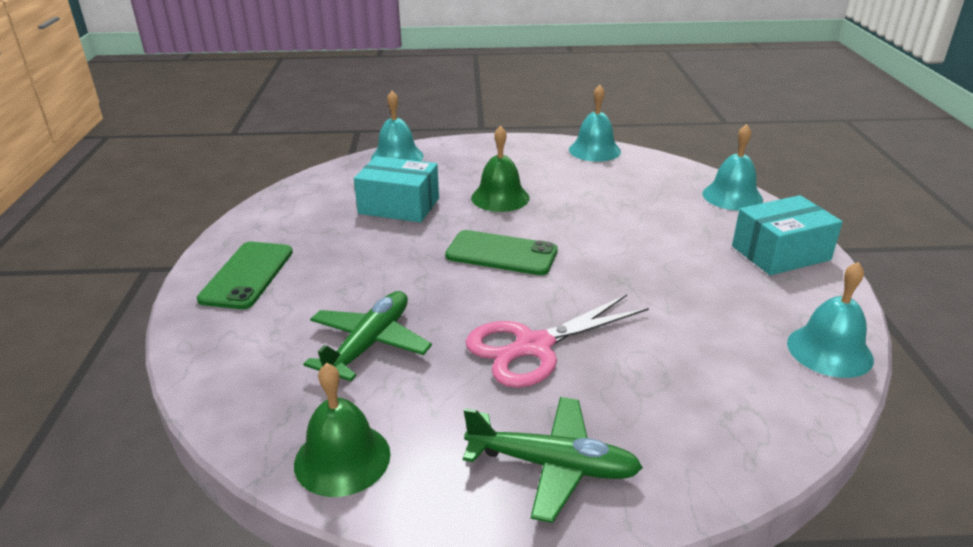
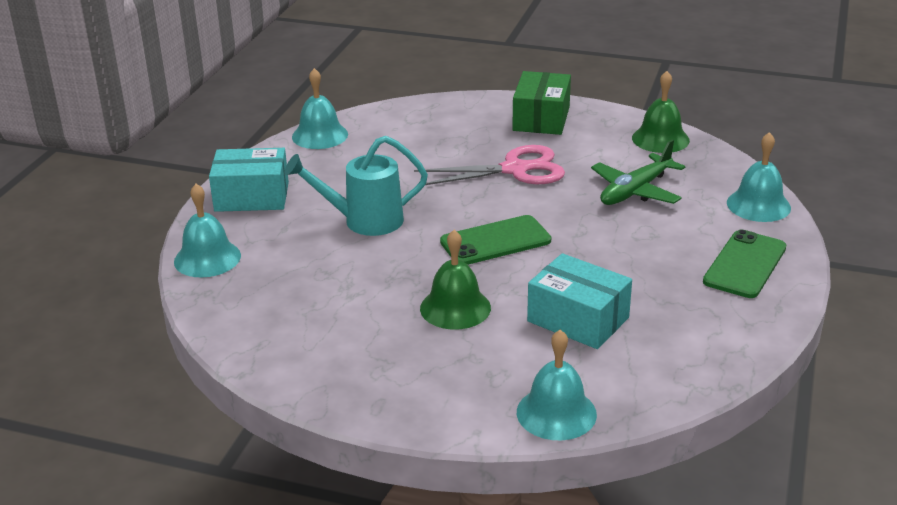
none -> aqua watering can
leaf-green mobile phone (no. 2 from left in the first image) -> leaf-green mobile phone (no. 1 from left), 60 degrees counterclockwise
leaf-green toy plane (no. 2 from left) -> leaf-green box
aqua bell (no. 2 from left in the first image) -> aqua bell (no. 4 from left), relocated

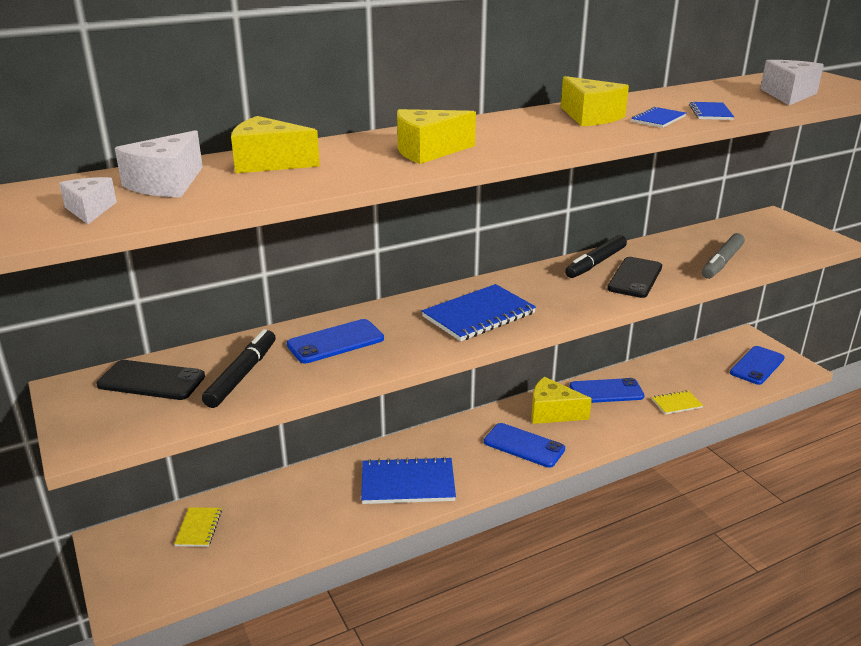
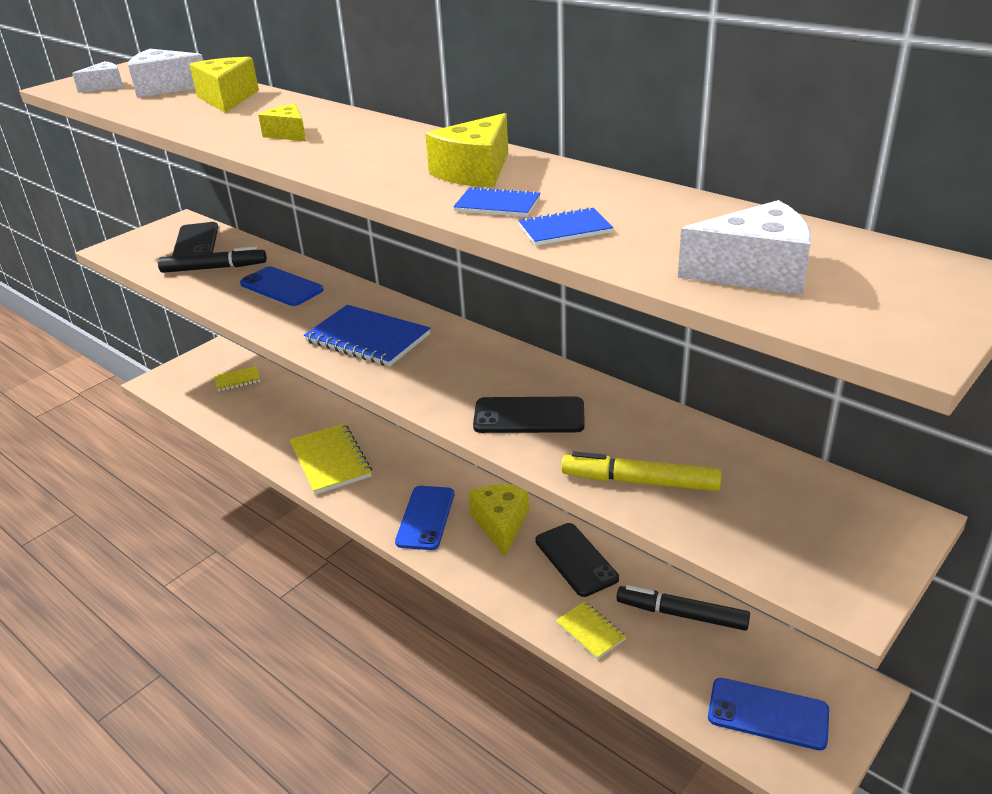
golden cheese (no. 2 from left), x0.62
royal blue notepad (no. 1 from left) -> golden notepad (no. 2 from left)
royal blue mobile phone (no. 3 from left) -> jet-black mobile phone (no. 3 from left)
grey marker pen -> golden marker pen
jet-black marker pen (no. 2 from left), relocated

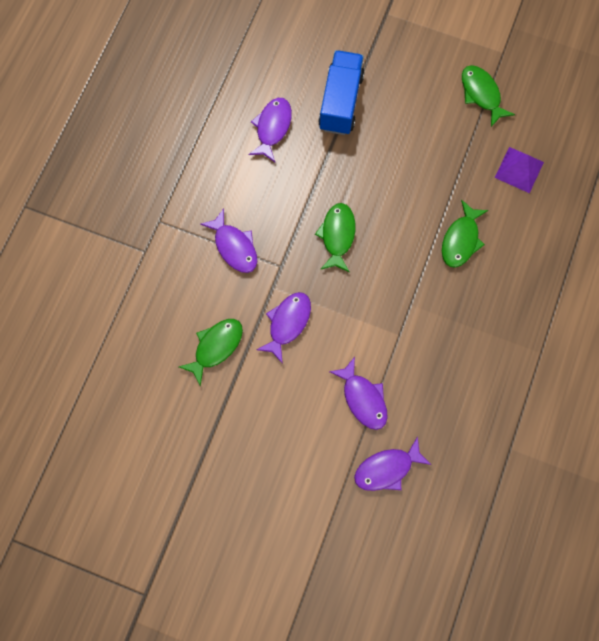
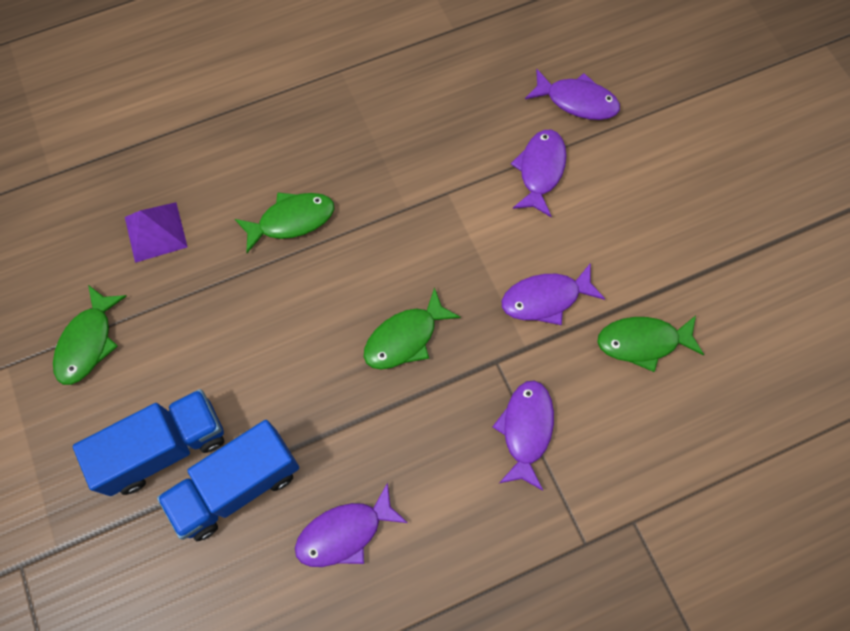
none -> royal blue toy truck (no. 1 from left)

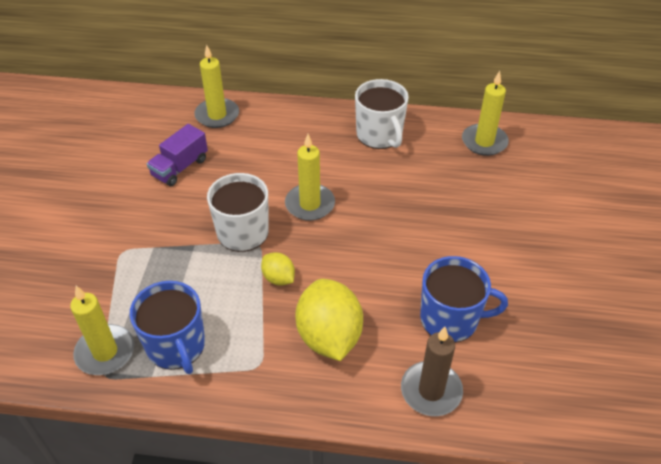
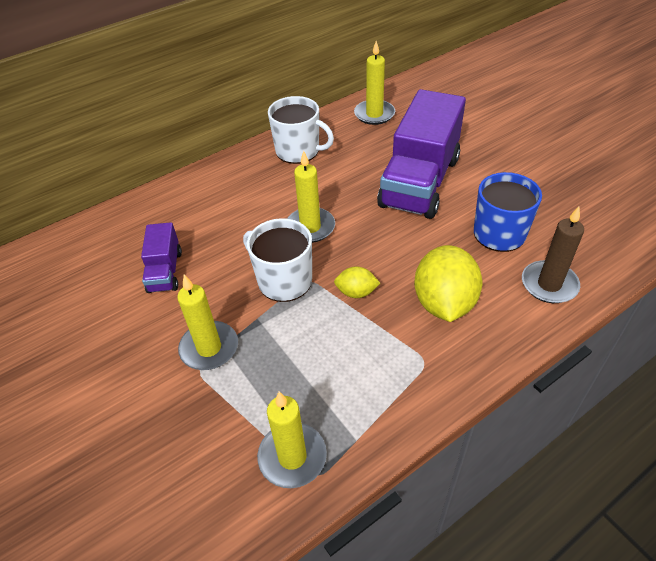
golden candle (no. 2 from left in the first image) -> golden candle (no. 1 from left), relocated
none -> violet toy truck (no. 2 from left)
golden citrus fruit (no. 2 from left), 60 degrees clockwise
royal blue tea mug (no. 1 from left) -> none

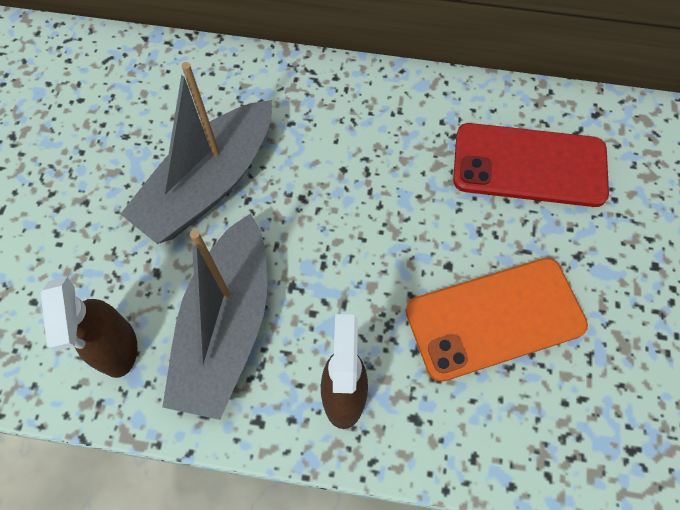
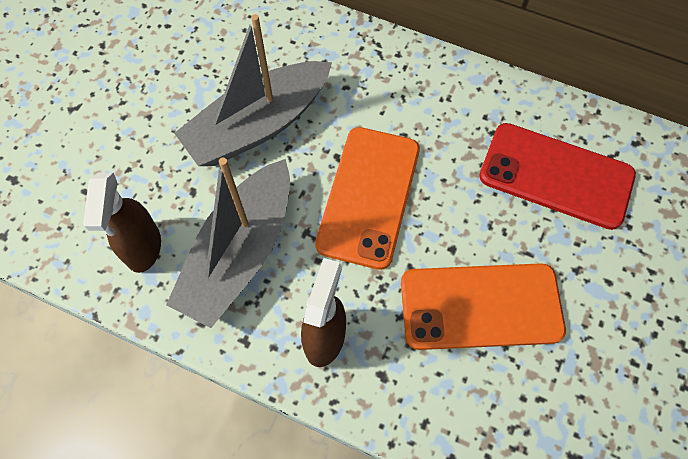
none -> bright orange mobile phone (no. 1 from left)

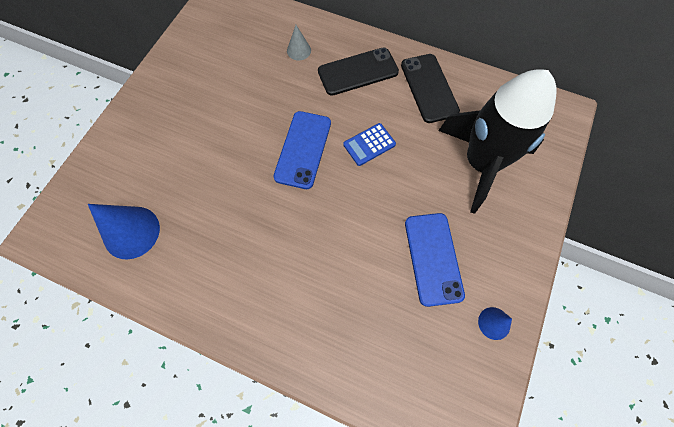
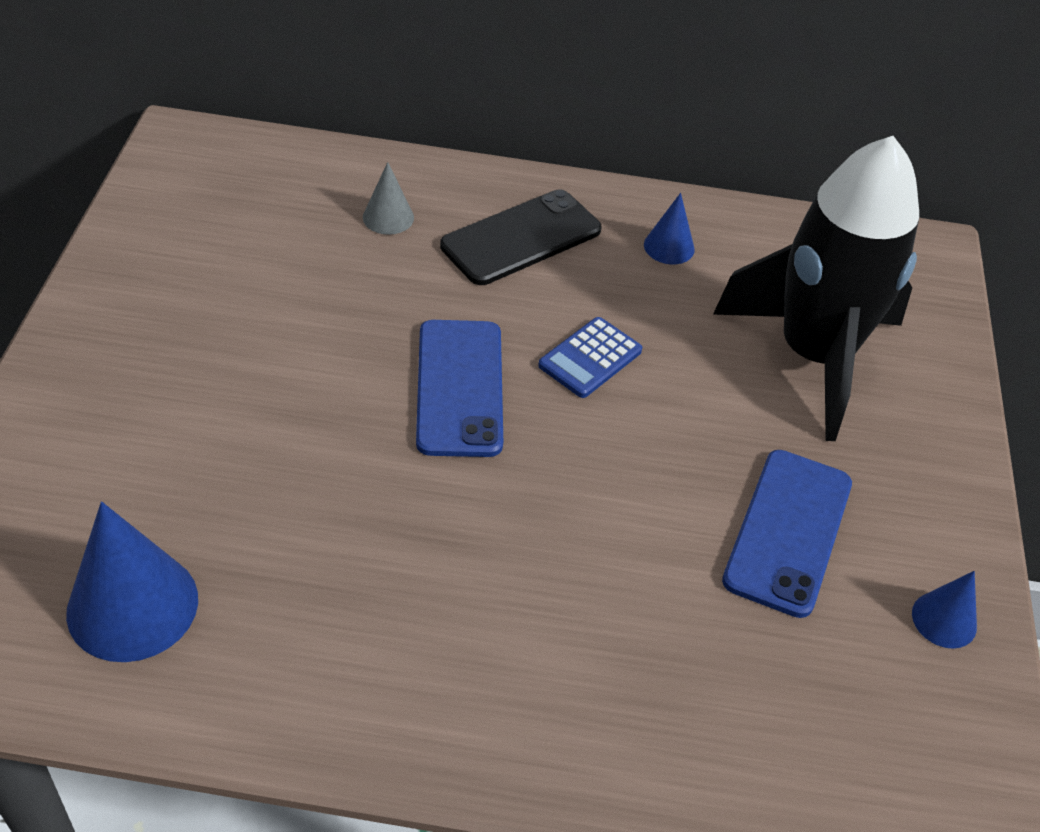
jet-black mobile phone (no. 2 from left) -> royal blue cone (no. 2 from left)
royal blue mobile phone (no. 2 from left), 45 degrees clockwise

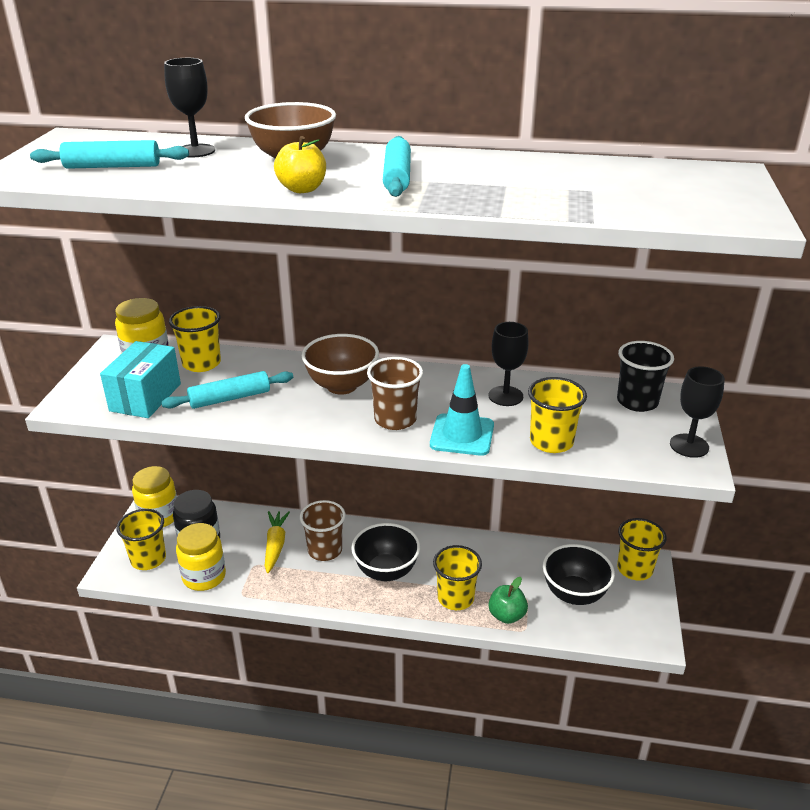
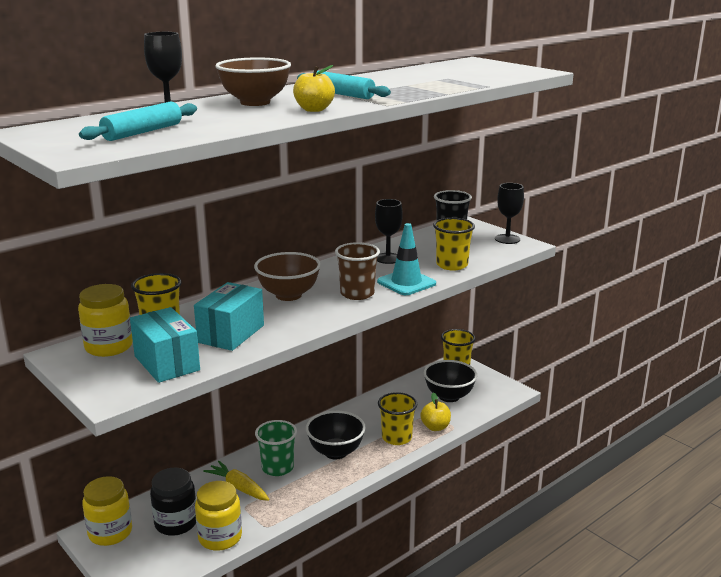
aqua dough roller (no. 2 from left) -> aqua box (no. 2 from left)
dark brown beaker (no. 1 from left) -> leaf-green beaker
leaf-green apple -> golden apple (no. 2 from left)
golden beaker (no. 1 from left) -> none

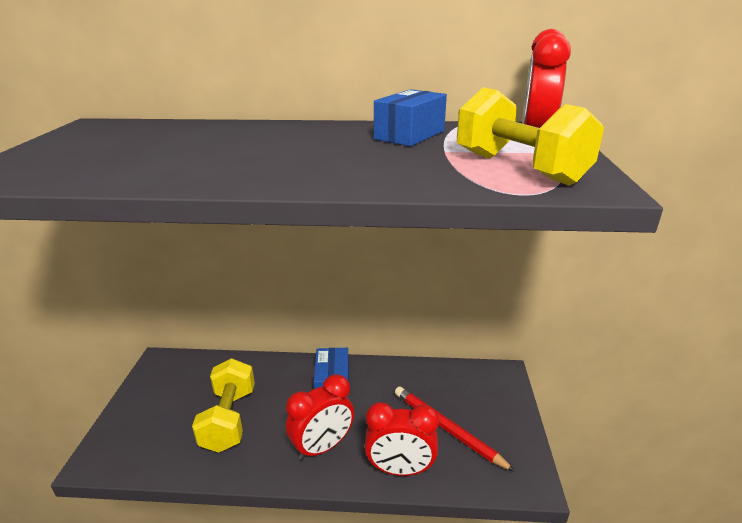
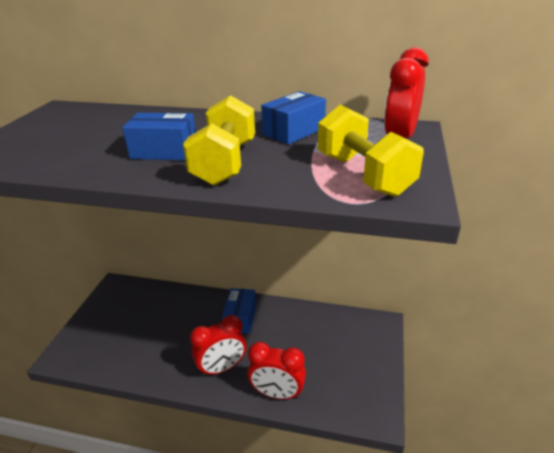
none -> royal blue box (no. 1 from left)
golden dumbbell (no. 1 from left), relocated
scarlet lead pencil -> none

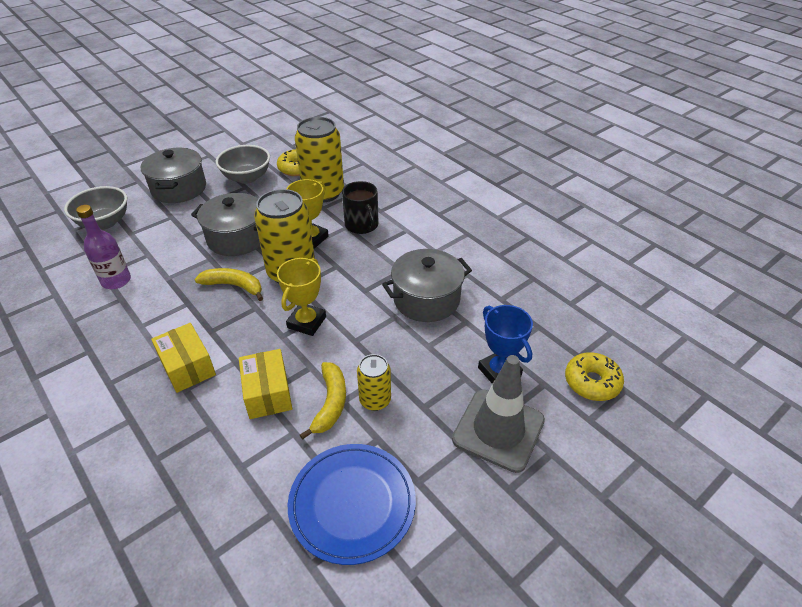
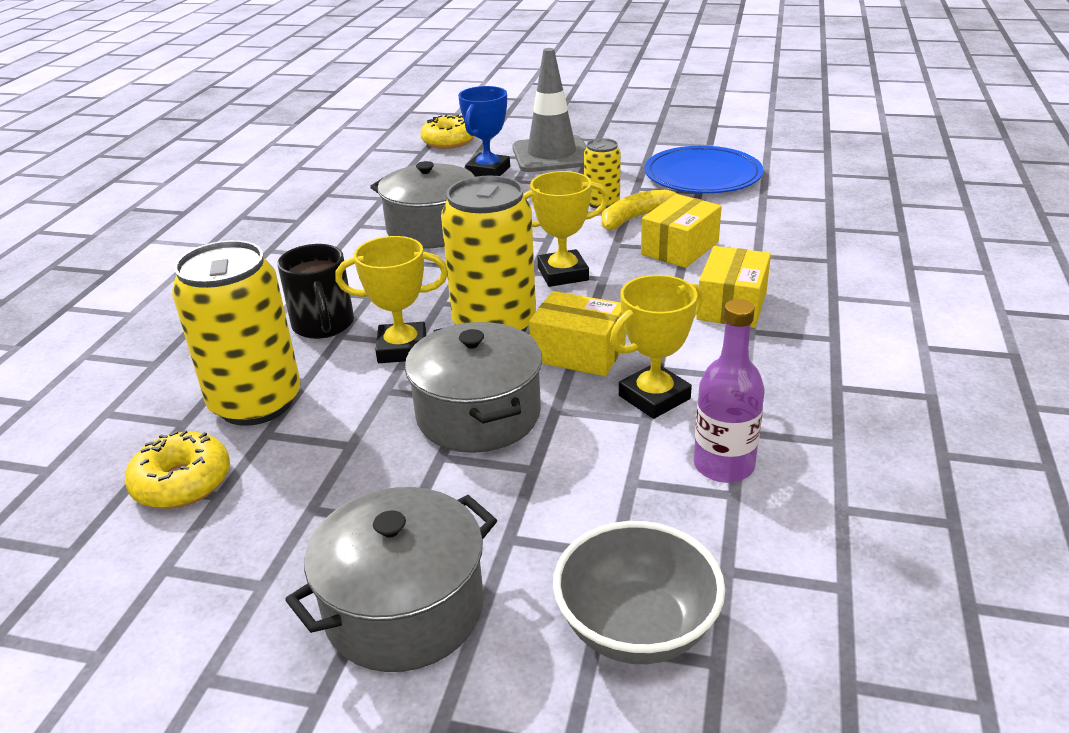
jet-black tea mug, 135 degrees clockwise
golden toy banana (no. 1 from left) -> golden box (no. 1 from left)
none -> golden award cup (no. 3 from left)
grey bowl (no. 2 from left) -> none

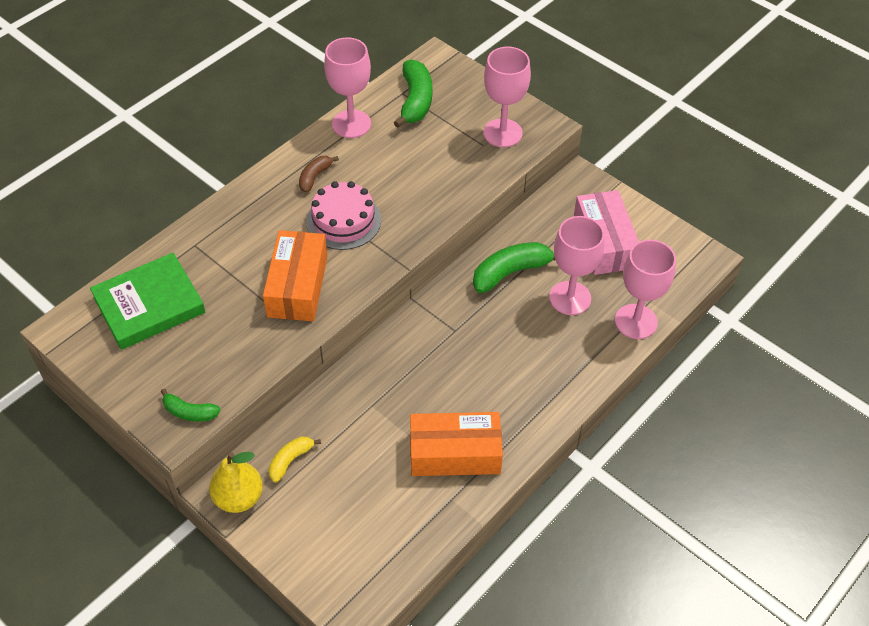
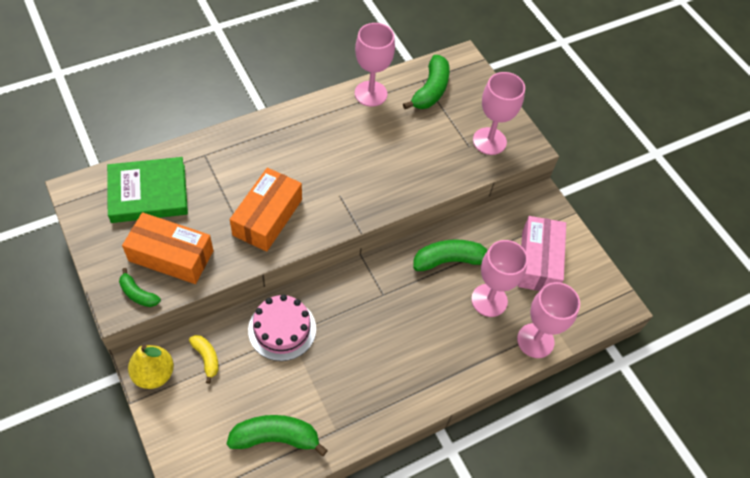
bright orange box (no. 2 from left in the first image) -> bright orange box (no. 1 from left), relocated
golden toy banana, 90 degrees clockwise
none -> leaf-green toy banana (no. 2 from left)
rose-pink layer cake, relocated
dark brown toy banana -> none

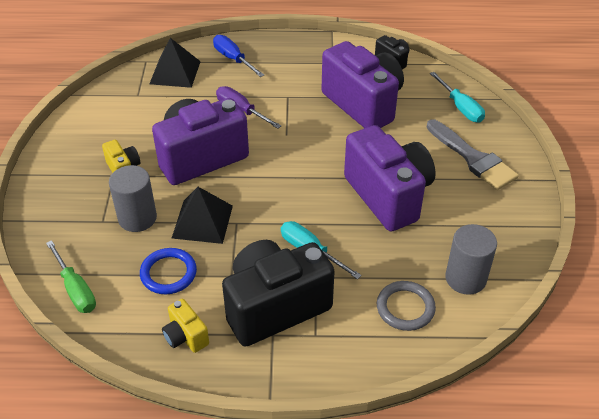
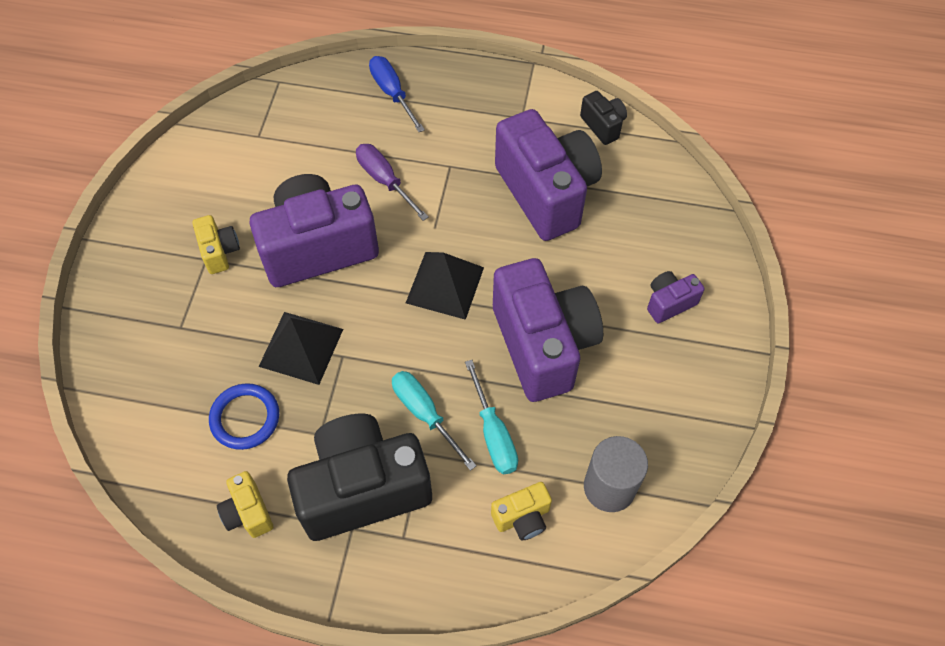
jet-black solid pyramid (no. 1 from left in the first image) -> jet-black solid pyramid (no. 2 from left), relocated
aqua flat screwdriver (no. 2 from left), relocated
grey ring -> golden camera (no. 3 from left)
grey brush -> violet camera (no. 4 from left)
leaf-green flat screwdriver -> none
grey cylinder (no. 1 from left) -> none

